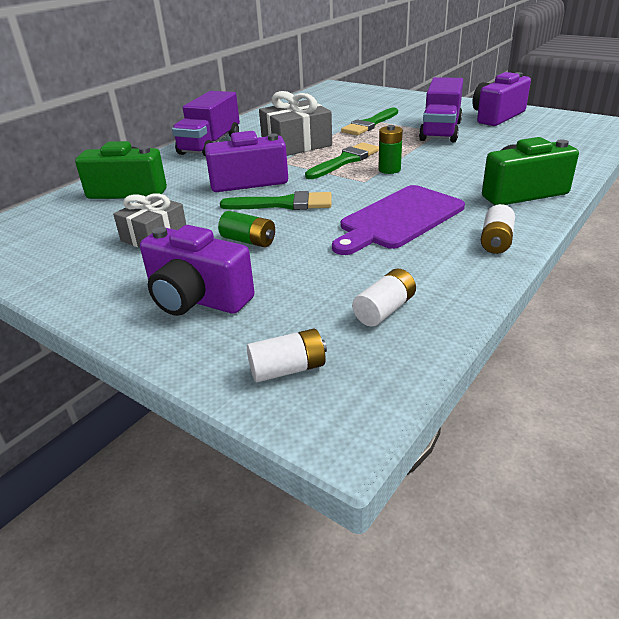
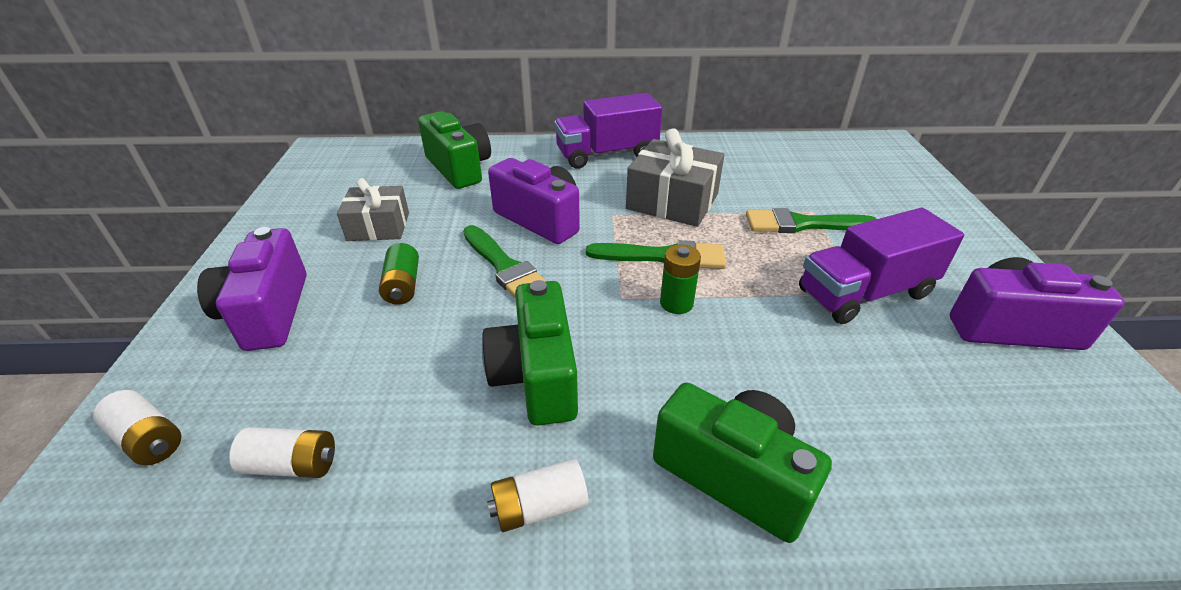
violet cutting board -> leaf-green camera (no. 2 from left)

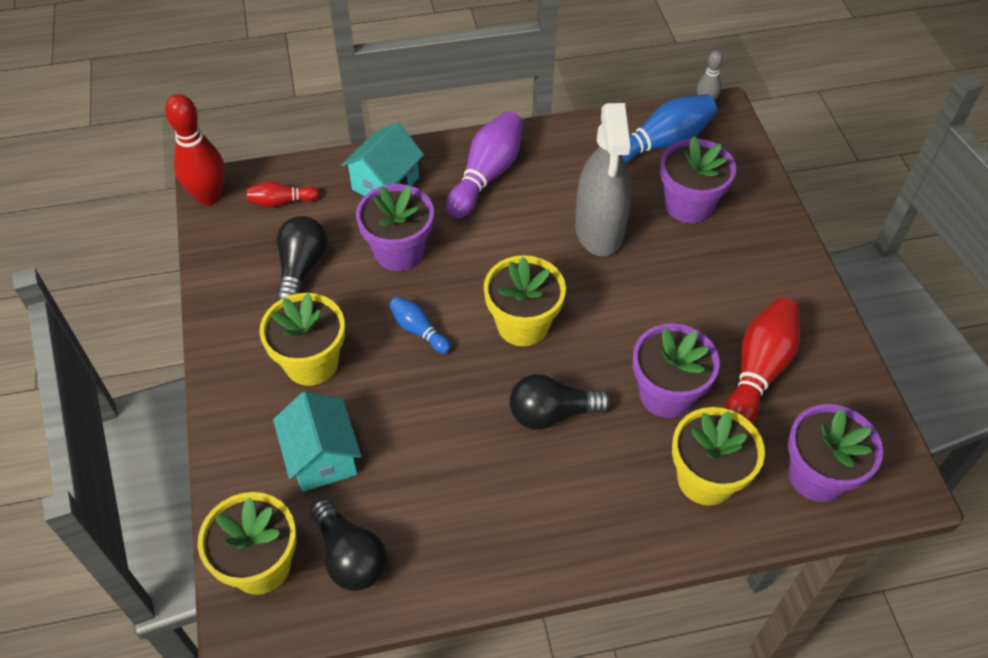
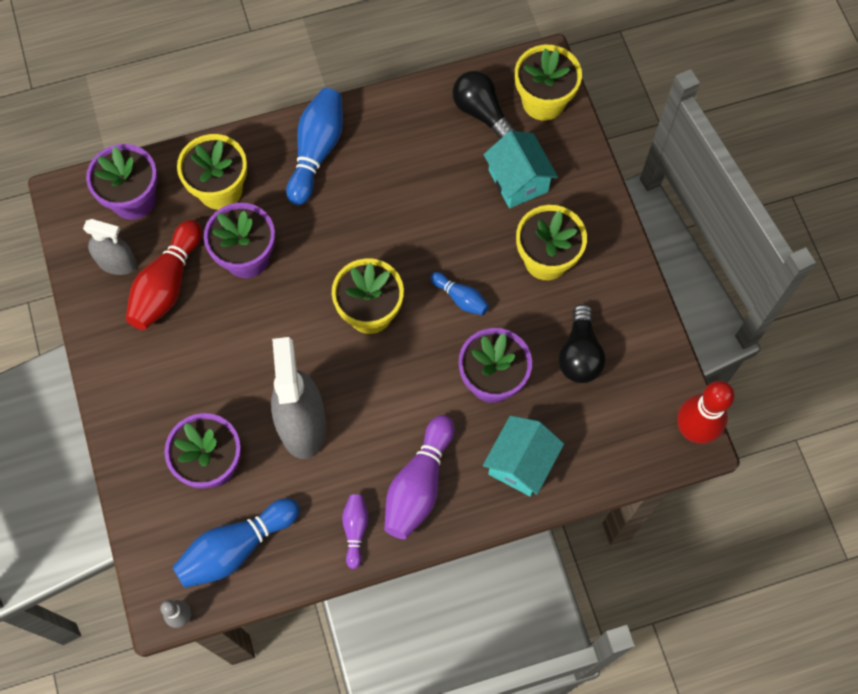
none -> grey spray cleaner (no. 1 from left)
none -> royal blue tenpin (no. 2 from left)
none -> violet tenpin (no. 1 from left)
scarlet tenpin (no. 2 from left) -> none
jet-black bulb (no. 3 from left) -> none

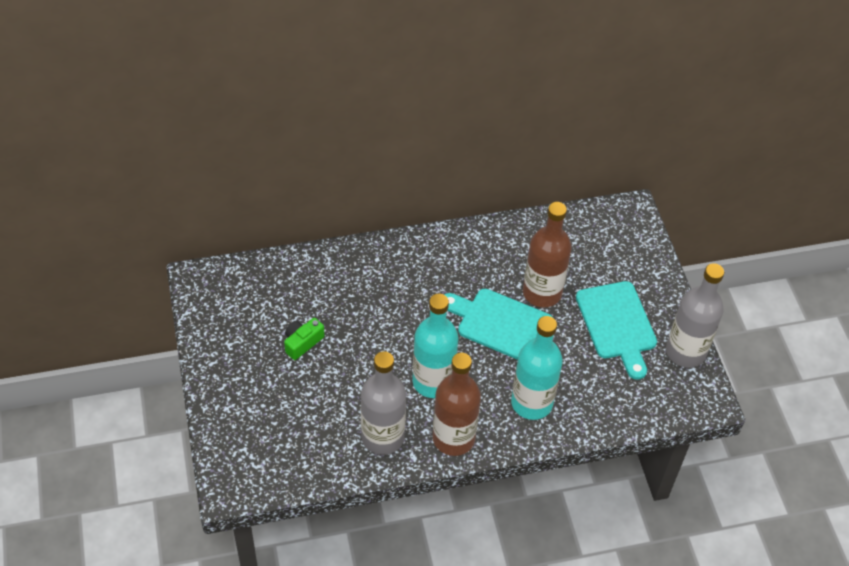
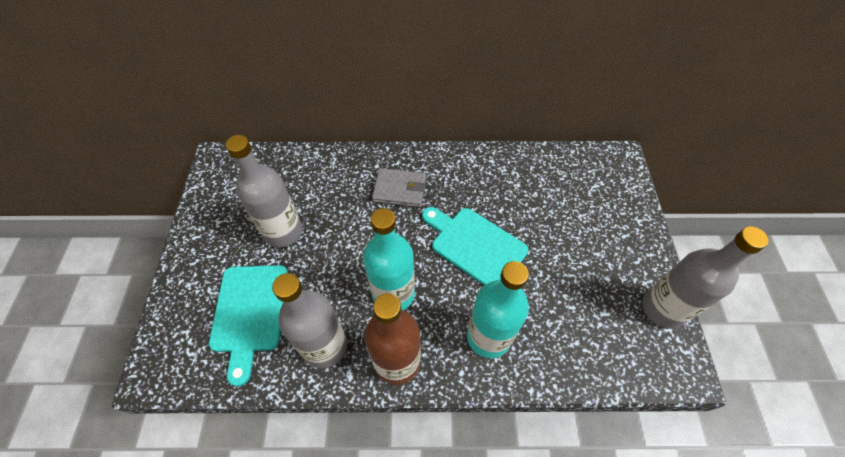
aqua cutting board (no. 2 from left in the first image) -> aqua cutting board (no. 1 from left), relocated
leaf-green camera -> grey drink bottle (no. 1 from left)
none -> grey wallet
dark brown drink bottle (no. 2 from left) -> none

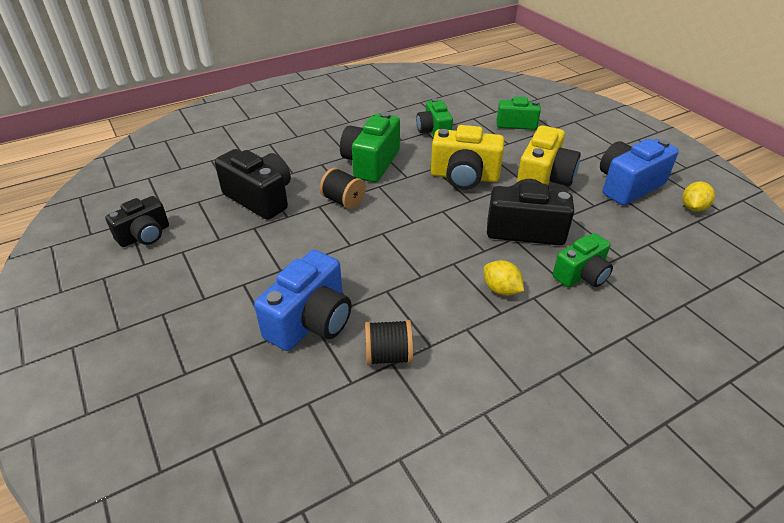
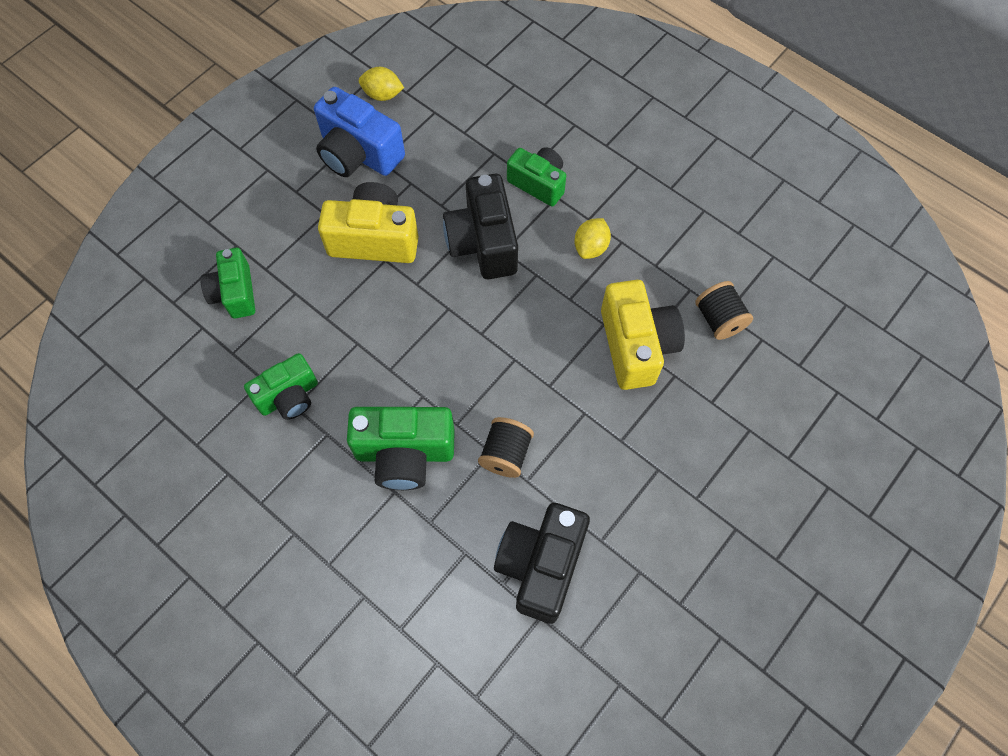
golden camera (no. 1 from left in the first image) -> golden camera (no. 2 from left), relocated
jet-black camera (no. 1 from left) -> none
royal blue camera (no. 1 from left) -> none

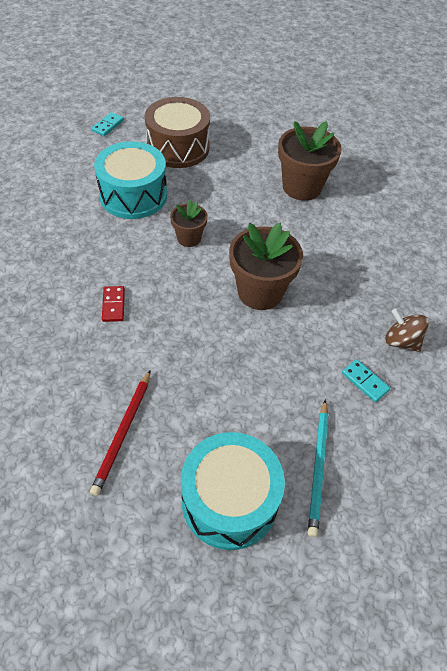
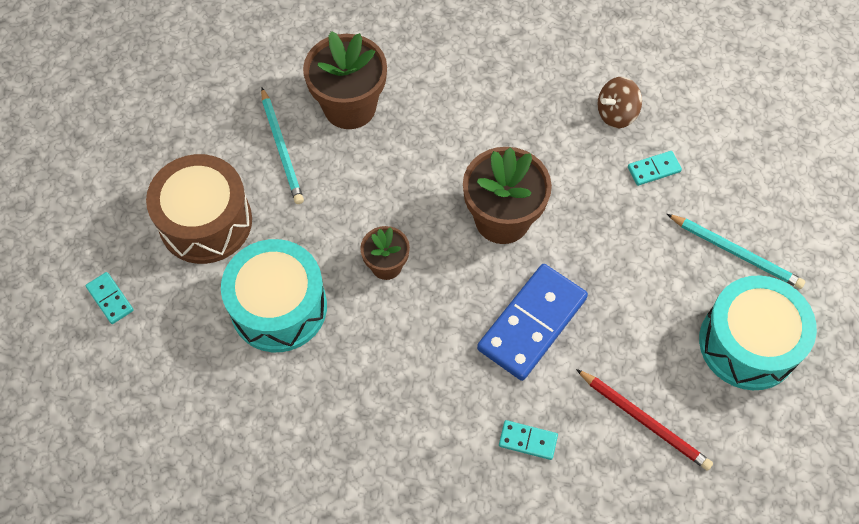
none -> aqua lead pencil (no. 1 from left)
none -> royal blue domino piece
none -> aqua domino piece (no. 2 from left)
scarlet domino piece -> none

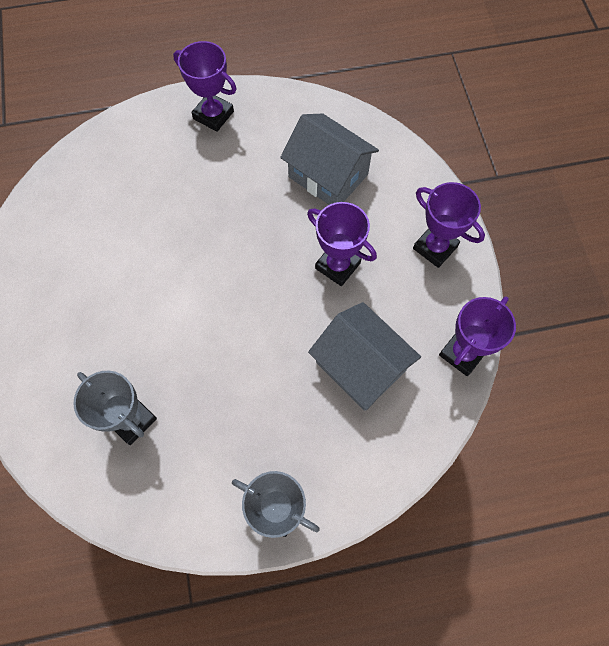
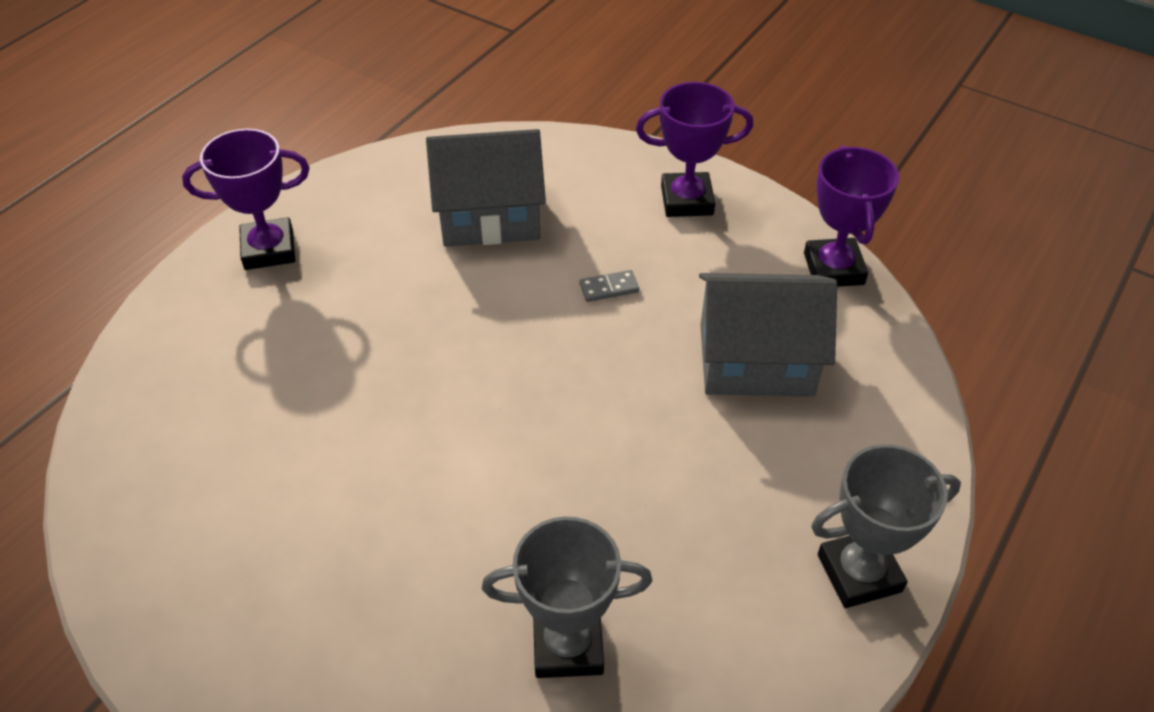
violet award cup (no. 2 from left) -> grey domino piece

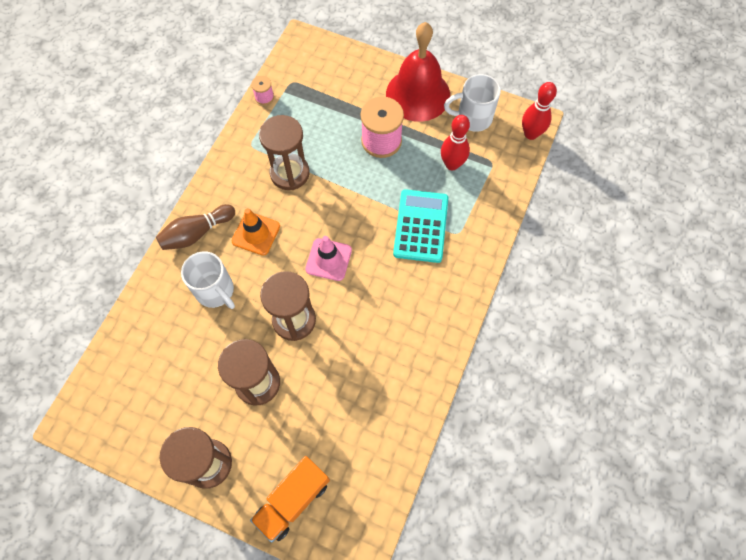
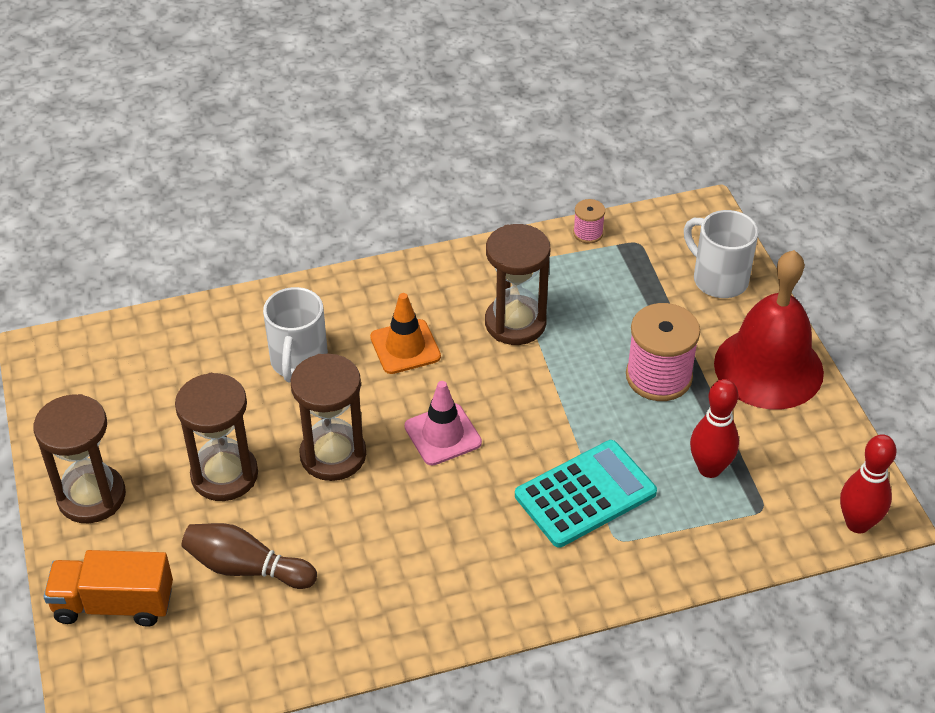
dark brown tenpin, relocated
pure white tea mug (no. 2 from left), relocated

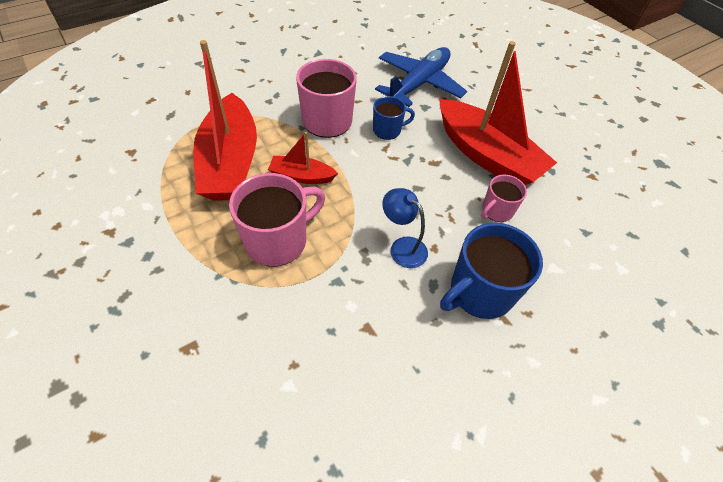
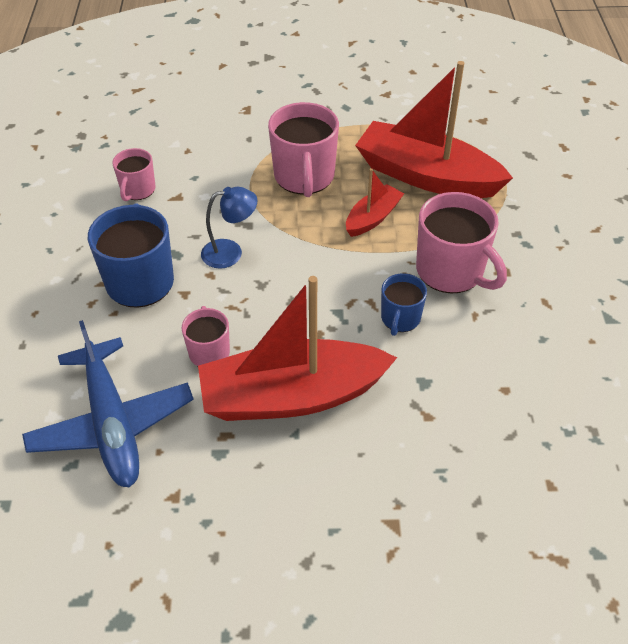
royal blue toy plane, relocated
none -> rose-pink tea mug (no. 1 from left)

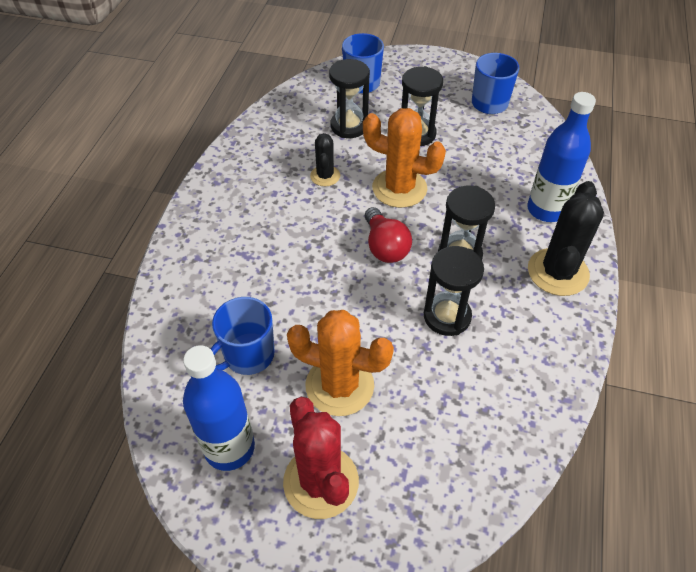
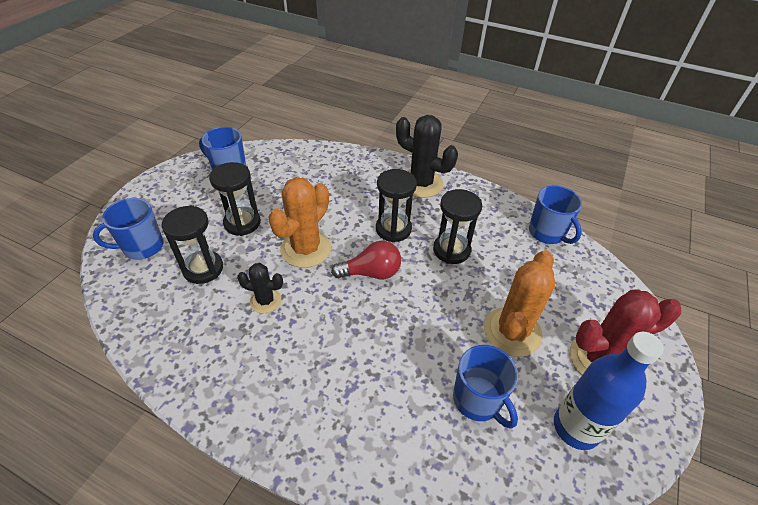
none -> royal blue tea mug (no. 4 from left)
royal blue drink bottle (no. 2 from left) -> none

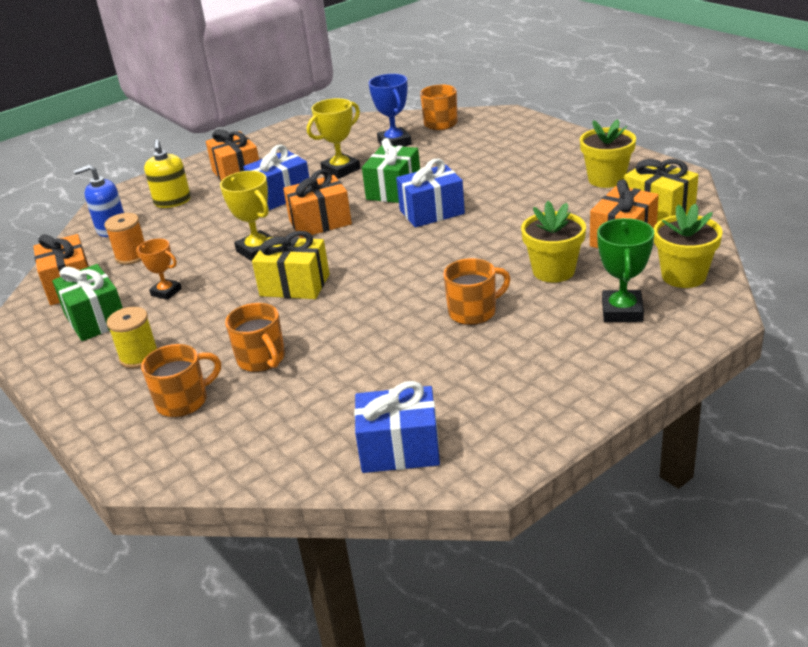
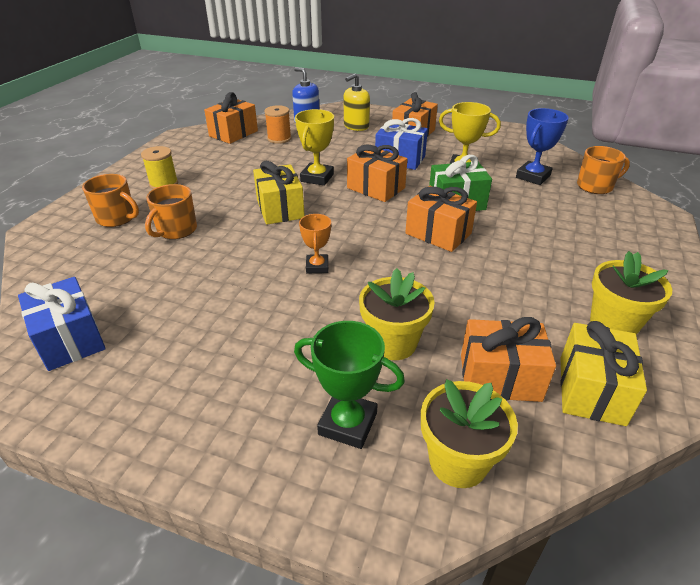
leaf-green award cup, 45 degrees clockwise
bright orange award cup, relocated
royal blue wrapped gift (no. 3 from left) -> bright orange wrapped gift (no. 4 from left)
leaf-green wrapped gift (no. 1 from left) -> none
bright orange tea mug (no. 4 from left) -> none

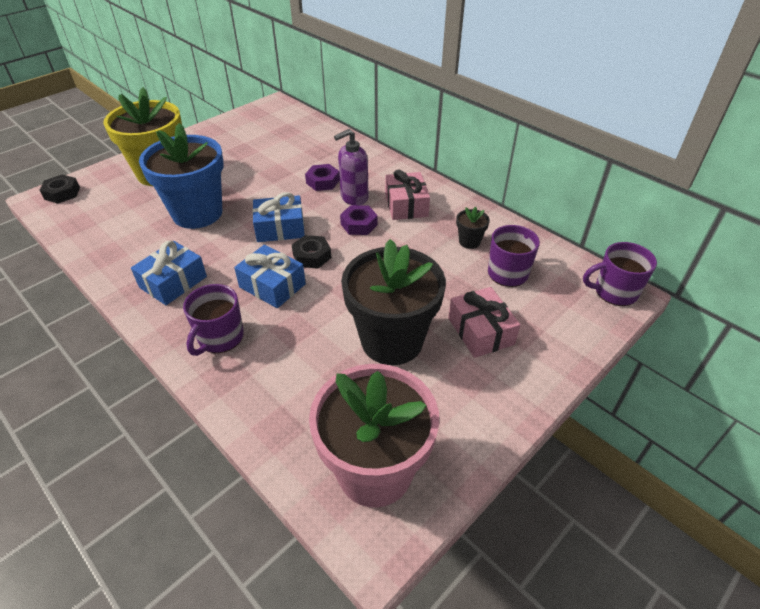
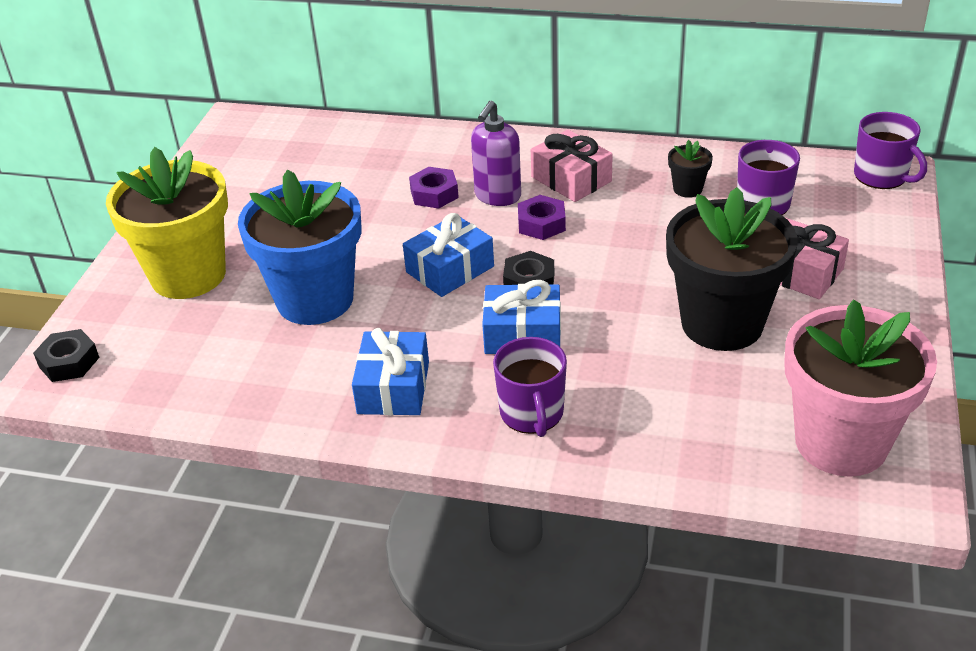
violet tea mug (no. 3 from left), 90 degrees counterclockwise

